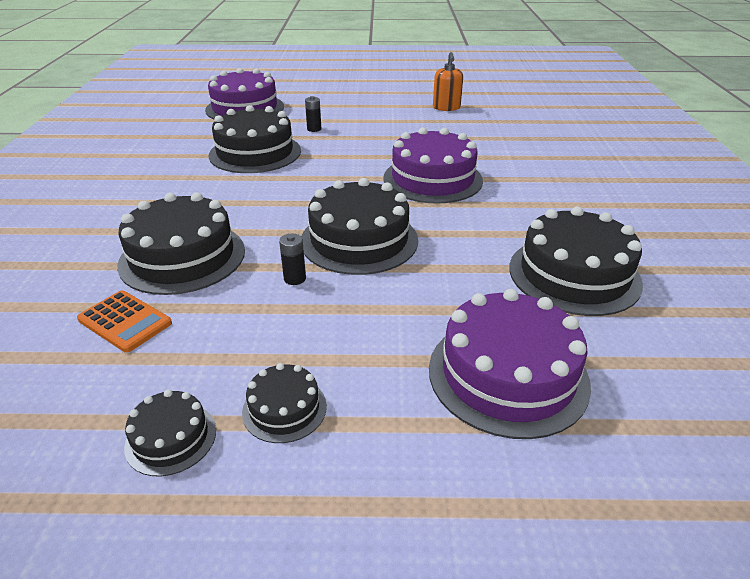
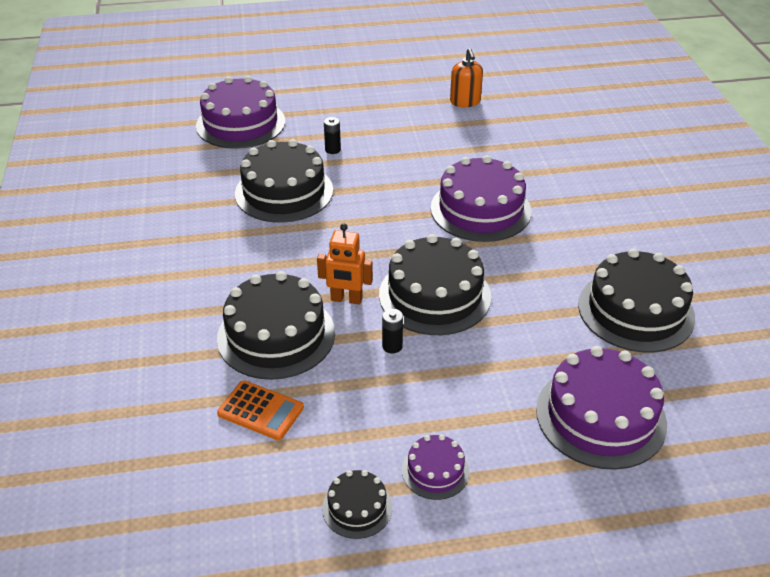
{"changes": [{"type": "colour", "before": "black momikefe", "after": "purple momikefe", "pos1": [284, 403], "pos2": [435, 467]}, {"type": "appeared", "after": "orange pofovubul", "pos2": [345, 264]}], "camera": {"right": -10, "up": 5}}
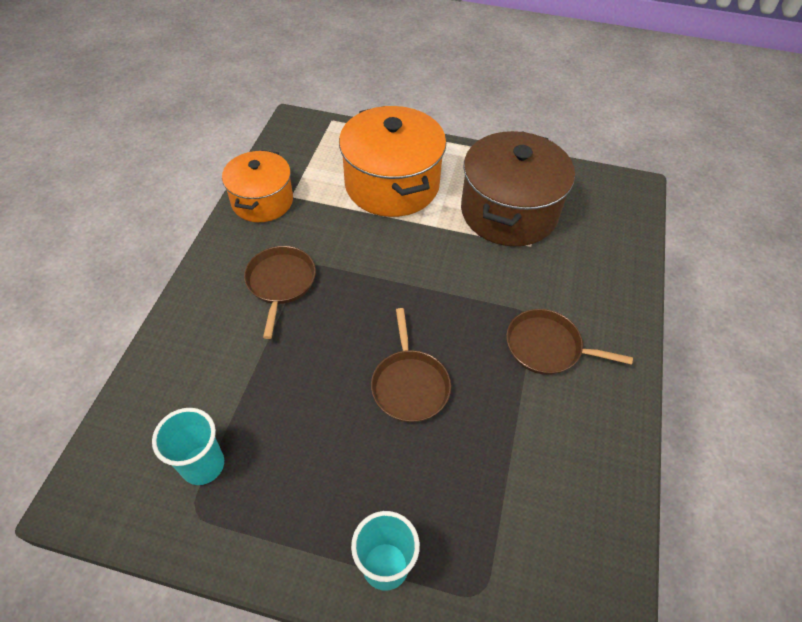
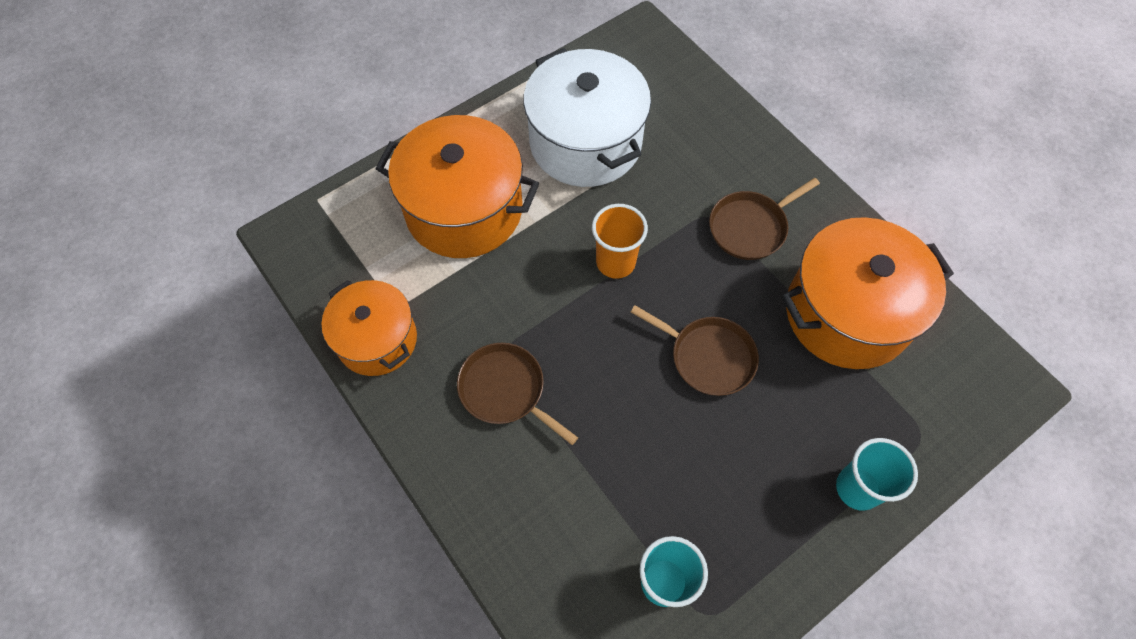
{"changes": [{"type": "colour", "before": "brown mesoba", "after": "white mesoba", "pos1": [518, 188], "pos2": [587, 117]}, {"type": "appeared", "after": "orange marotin", "pos2": [620, 241]}, {"type": "appeared", "after": "orange mesoba", "pos2": [868, 293]}], "camera": {"right": -50, "up": 10}}
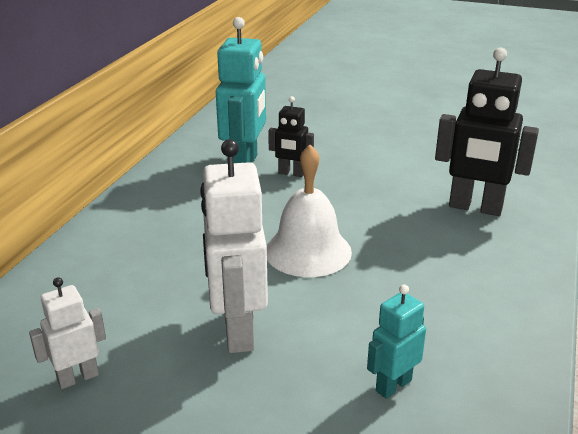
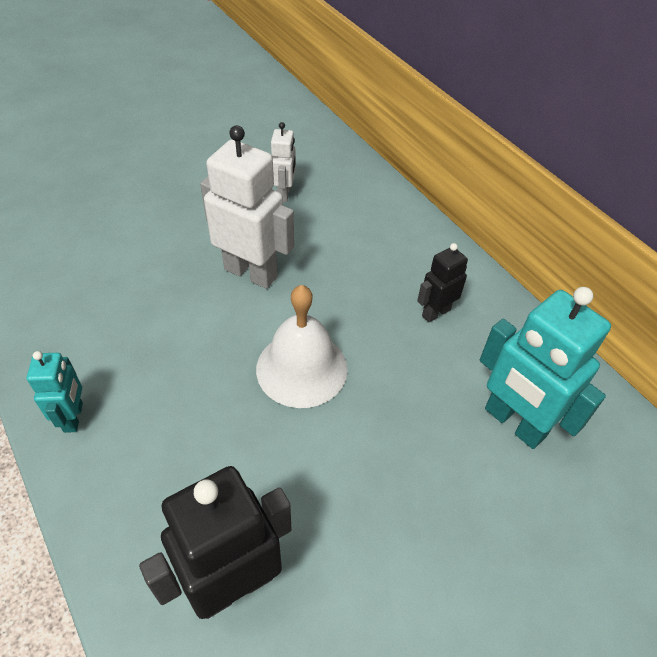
{"changes": [{"type": "relocated", "before": "black pofovubul", "pos1": [291, 136], "pos2": [442, 282]}, {"type": "relocated", "before": "turquoise pofovubul", "pos1": [396, 341], "pos2": [55, 392]}], "camera": {"right": 125, "up": 20}}
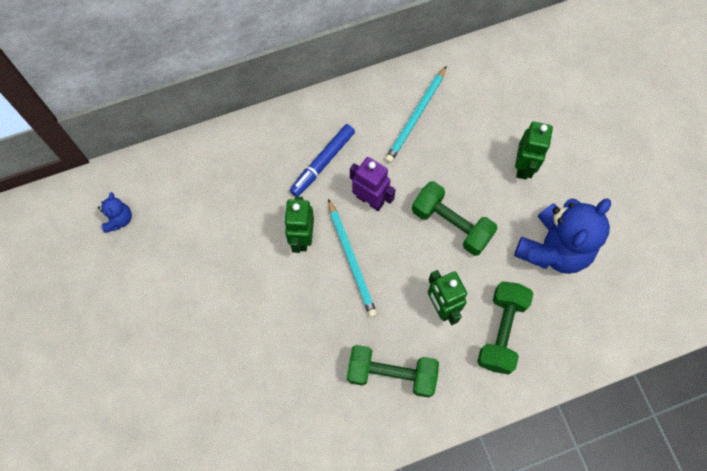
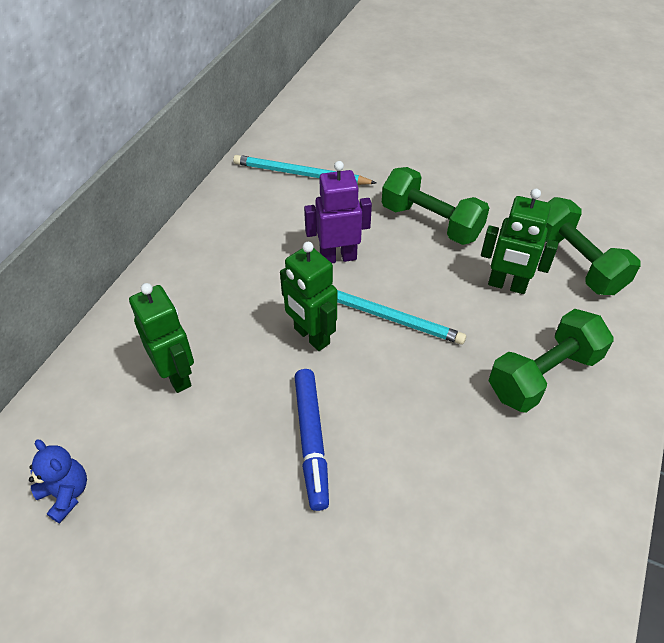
{"changes": [{"type": "relocated", "before": "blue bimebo", "pos1": [322, 160], "pos2": [311, 440]}, {"type": "spun", "before": "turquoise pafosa", "pos1": [416, 114], "pos2": [304, 170], "turn": 120}, {"type": "spun", "before": "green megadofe", "pos1": [455, 218], "pos2": [435, 206], "turn": 45}, {"type": "missing", "before": "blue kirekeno", "pos1": [562, 236]}, {"type": "relocated", "before": "green pofovubul", "pos1": [534, 151], "pos2": [161, 338]}], "camera": {"right": -45, "up": -20}}
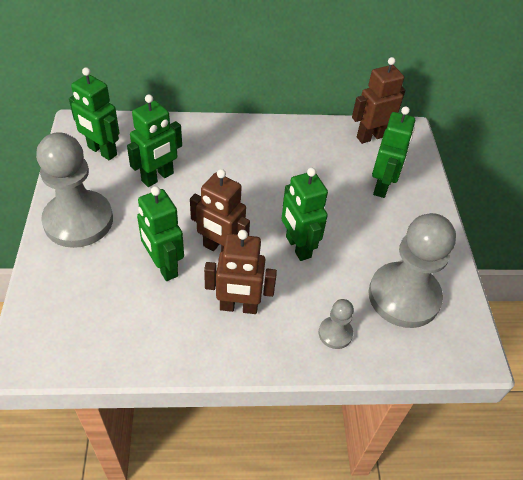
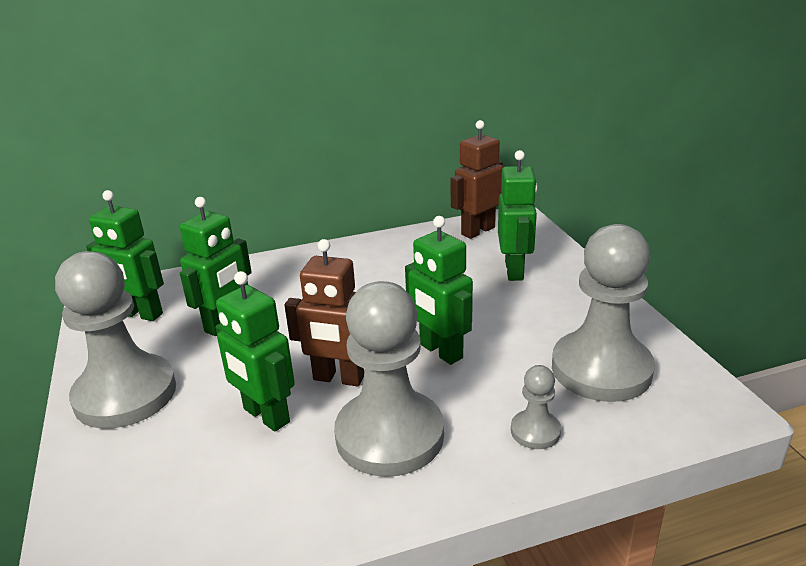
{"changes": [{"type": "exchanged", "before": "brown pofovubul", "after": "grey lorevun", "pos1": [240, 272], "pos2": [389, 379]}], "camera": {"right": -10, "up": -20}}
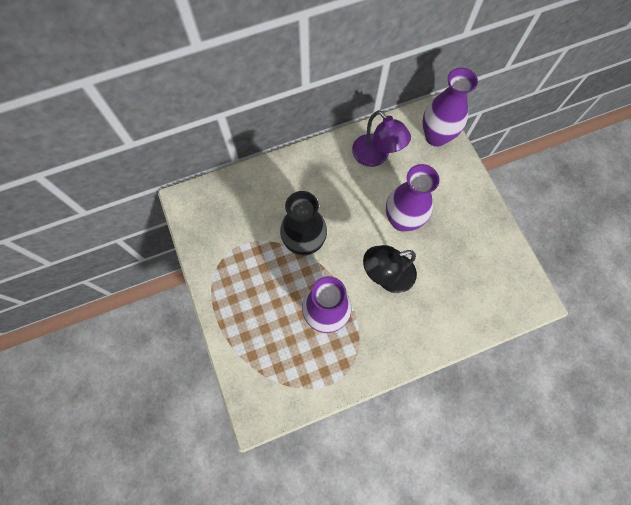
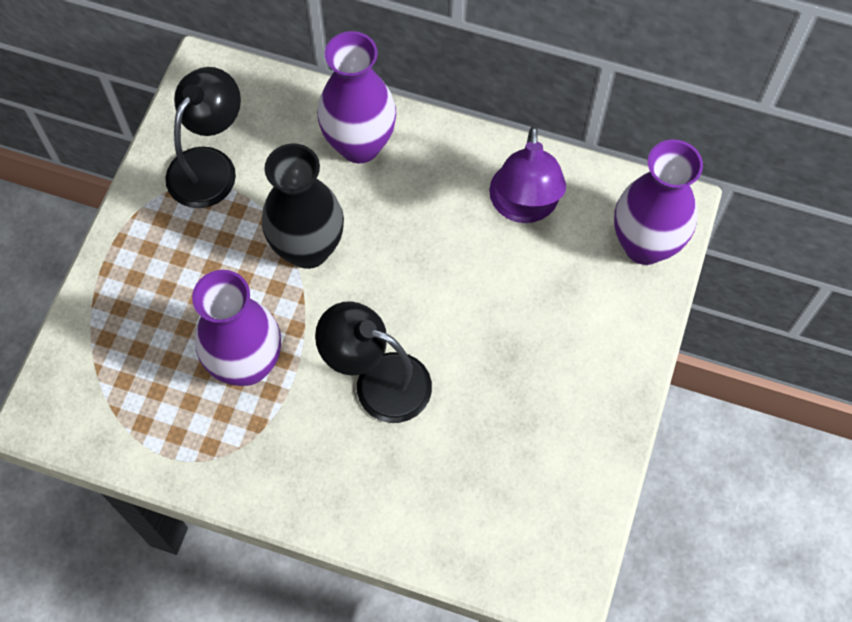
{"changes": [{"type": "relocated", "before": "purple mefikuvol", "pos1": [412, 198], "pos2": [356, 97]}, {"type": "appeared", "after": "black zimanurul", "pos2": [203, 137]}], "camera": {"right": 40, "up": -5}}
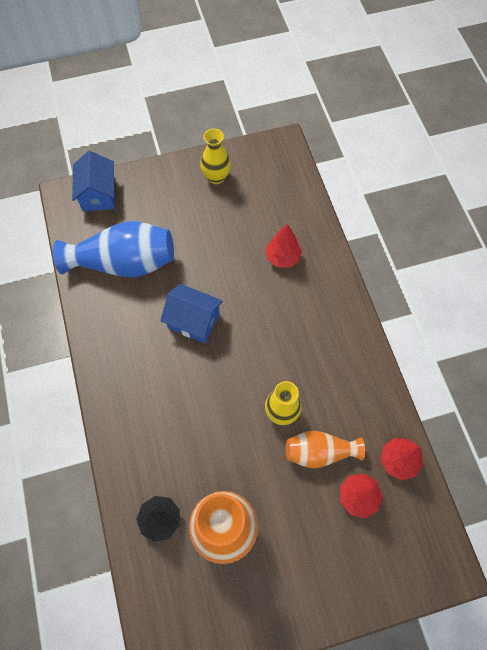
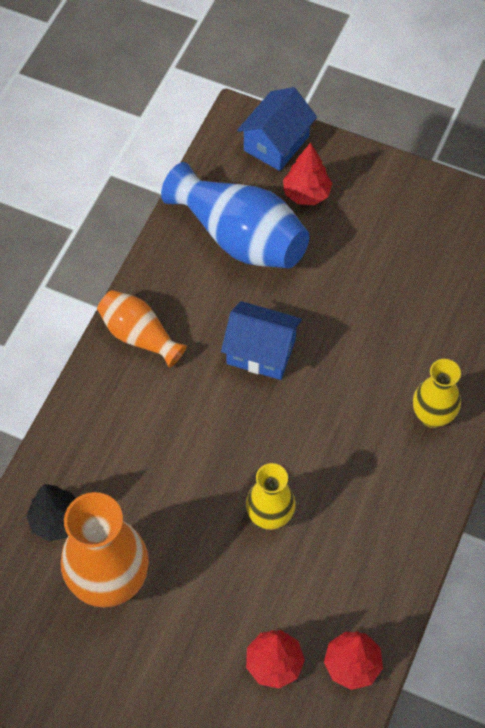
{"changes": [{"type": "spun", "before": "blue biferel", "pos1": [191, 313], "pos2": [261, 340], "turn": -45}, {"type": "relocated", "before": "yellow mefikuvol", "pos1": [215, 156], "pos2": [437, 393]}, {"type": "relocated", "before": "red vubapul", "pos1": [284, 246], "pos2": [307, 173]}, {"type": "relocated", "before": "orange mefikuvol", "pos1": [325, 449], "pos2": [142, 329]}], "camera": {"right": 40, "up": -5}}
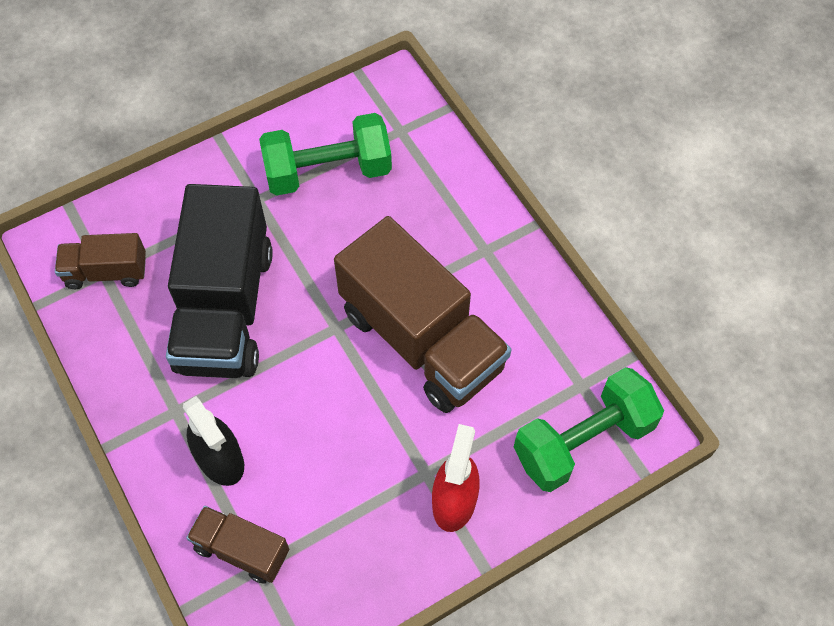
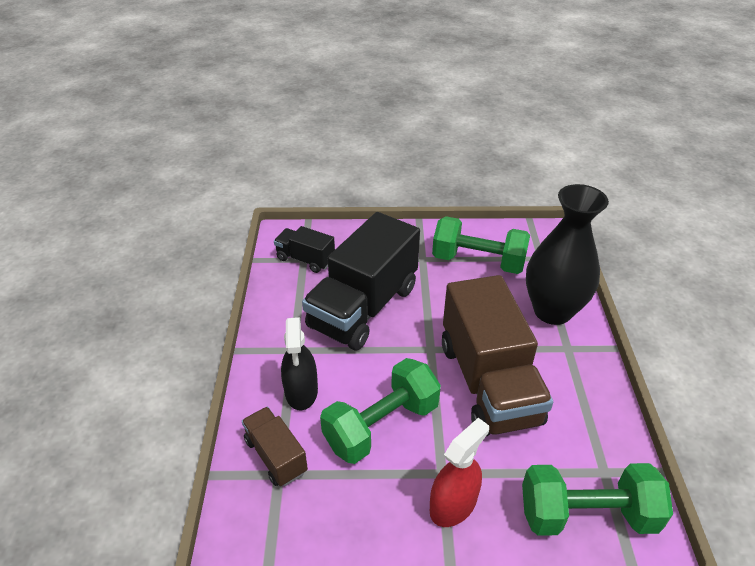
{"changes": [{"type": "colour", "before": "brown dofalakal", "after": "black dofalakal", "pos1": [100, 261], "pos2": [304, 249]}, {"type": "appeared", "after": "green megadofe", "pos2": [380, 411]}, {"type": "appeared", "after": "black mefikuvol", "pos2": [567, 254]}], "camera": {"right": 30, "up": -20}}
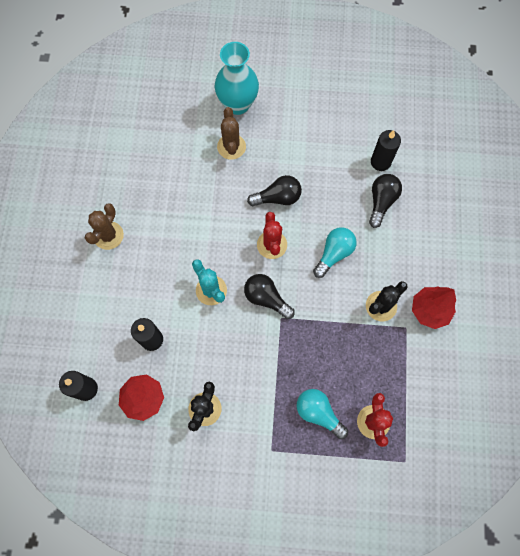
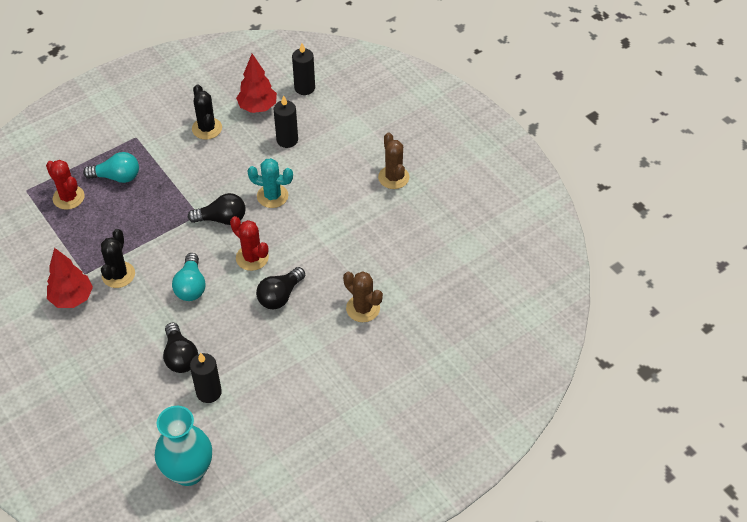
{"changes": [{"type": "relocated", "before": "turquoise mefikuvol", "pos1": [237, 78], "pos2": [183, 446]}], "camera": {"right": 140, "up": -20}}
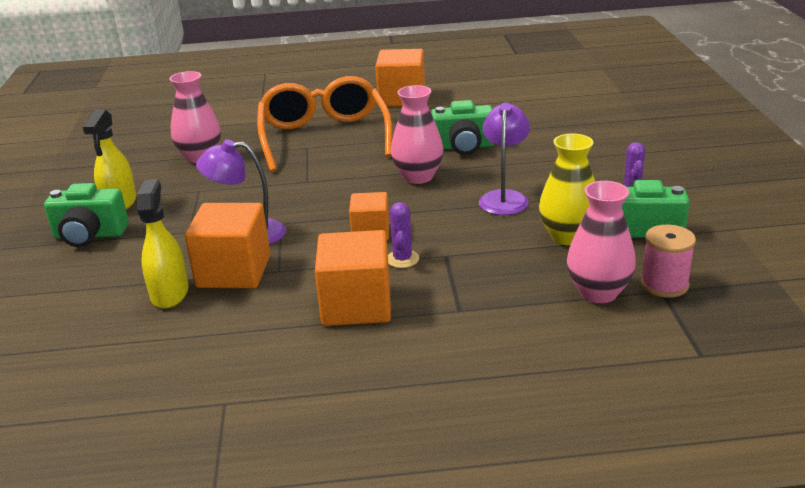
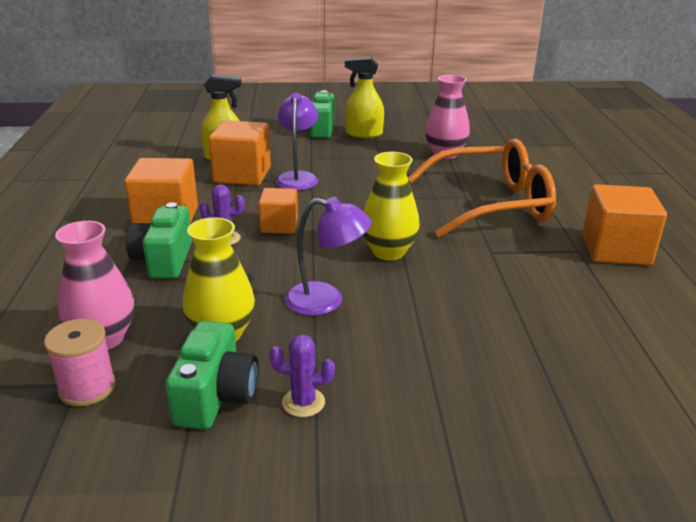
{"changes": [{"type": "colour", "before": "pink mefikuvol", "after": "yellow mefikuvol", "pos1": [417, 134], "pos2": [391, 206]}, {"type": "relocated", "before": "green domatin", "pos1": [462, 127], "pos2": [159, 240]}], "camera": {"right": 90, "up": 0}}
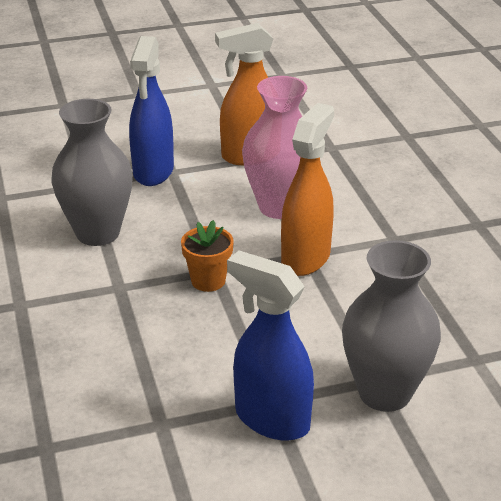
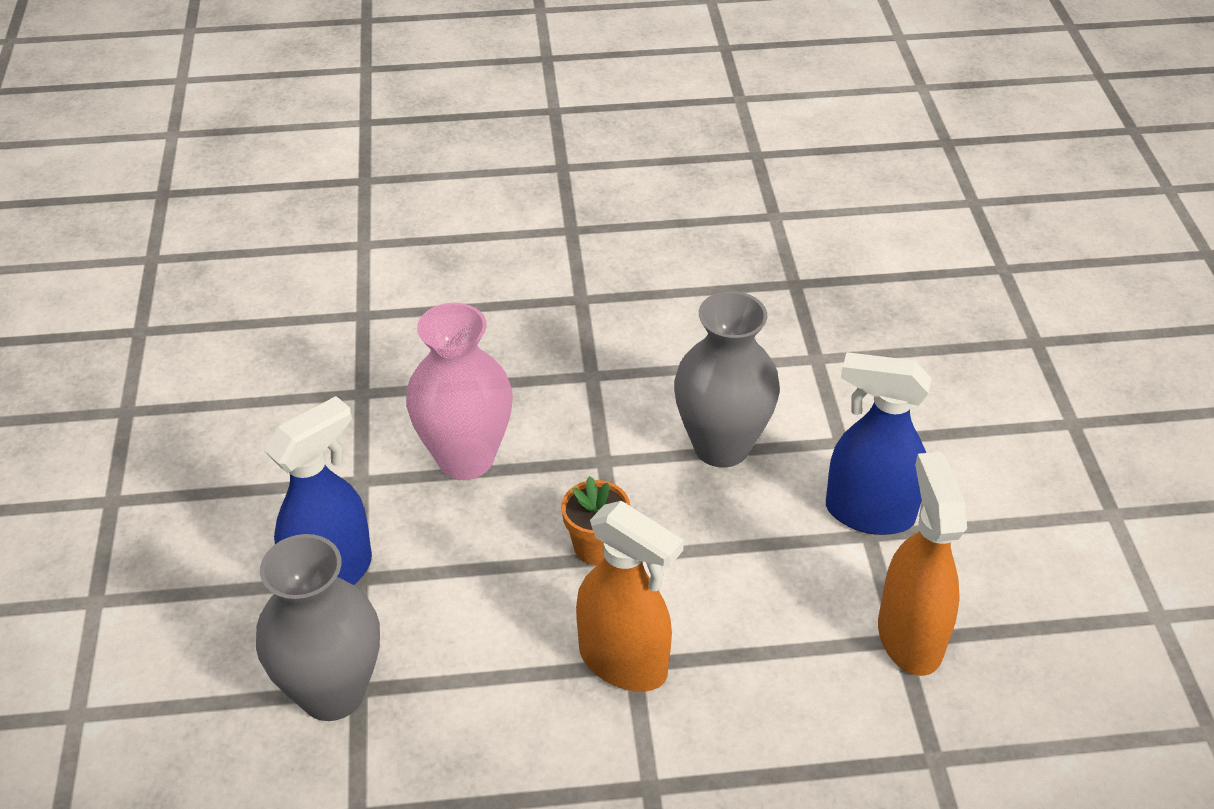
{"changes": [{"type": "relocated", "before": "pink mefikuvol", "pos1": [274, 147], "pos2": [459, 391]}], "camera": {"right": 100, "up": 10}}
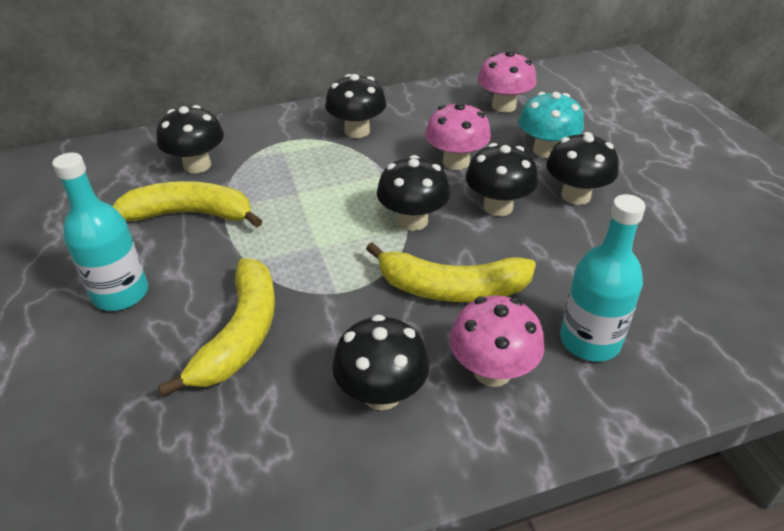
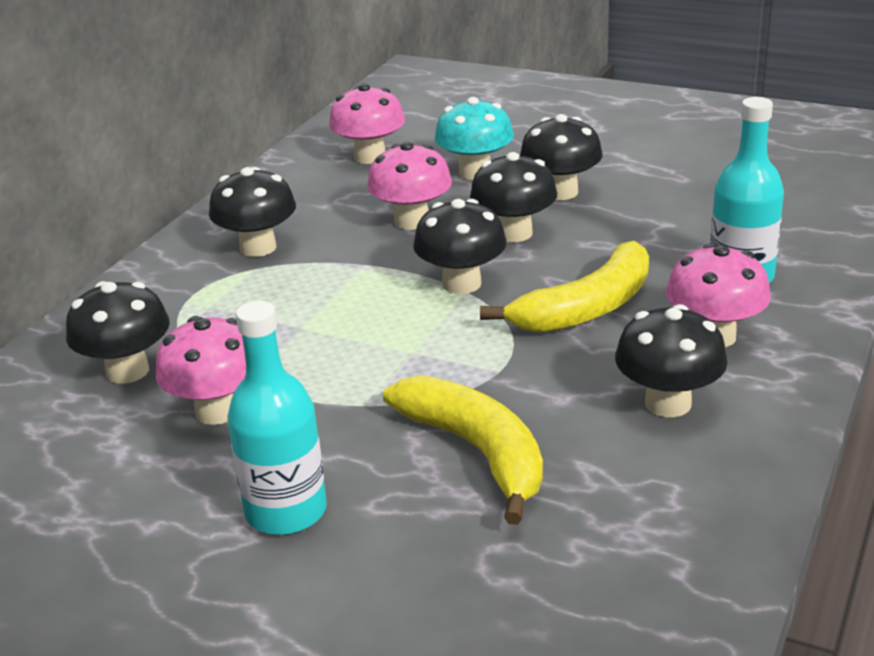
{"changes": [{"type": "exchanged", "before": "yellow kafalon", "after": "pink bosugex", "pos1": [187, 204], "pos2": [201, 370]}], "camera": {"right": -45, "up": -10}}
